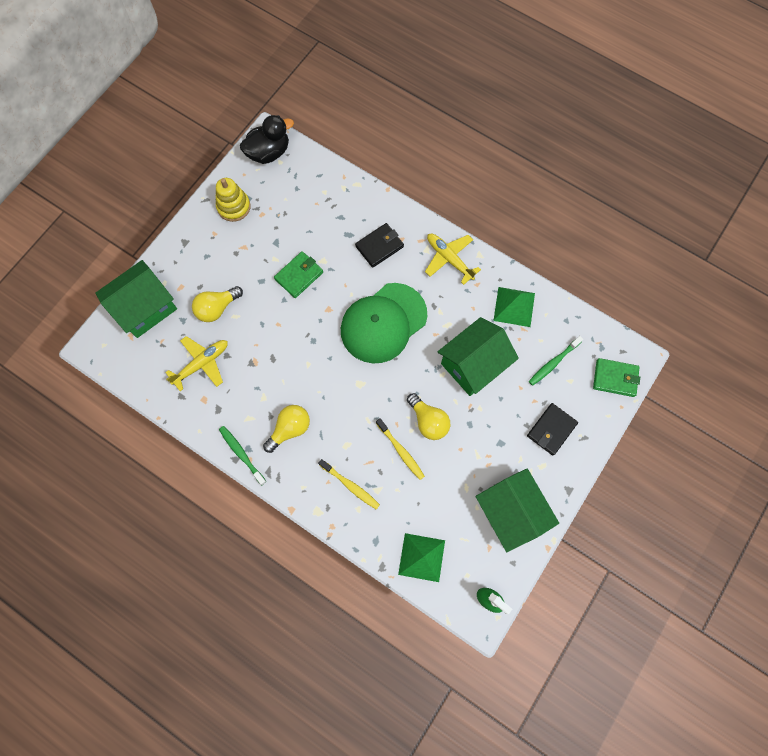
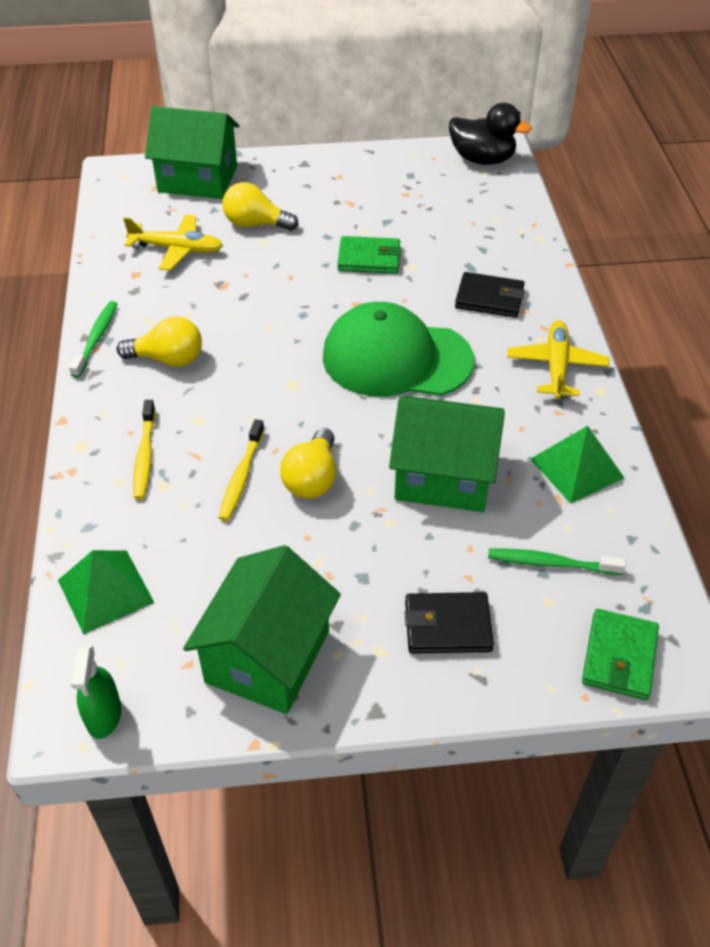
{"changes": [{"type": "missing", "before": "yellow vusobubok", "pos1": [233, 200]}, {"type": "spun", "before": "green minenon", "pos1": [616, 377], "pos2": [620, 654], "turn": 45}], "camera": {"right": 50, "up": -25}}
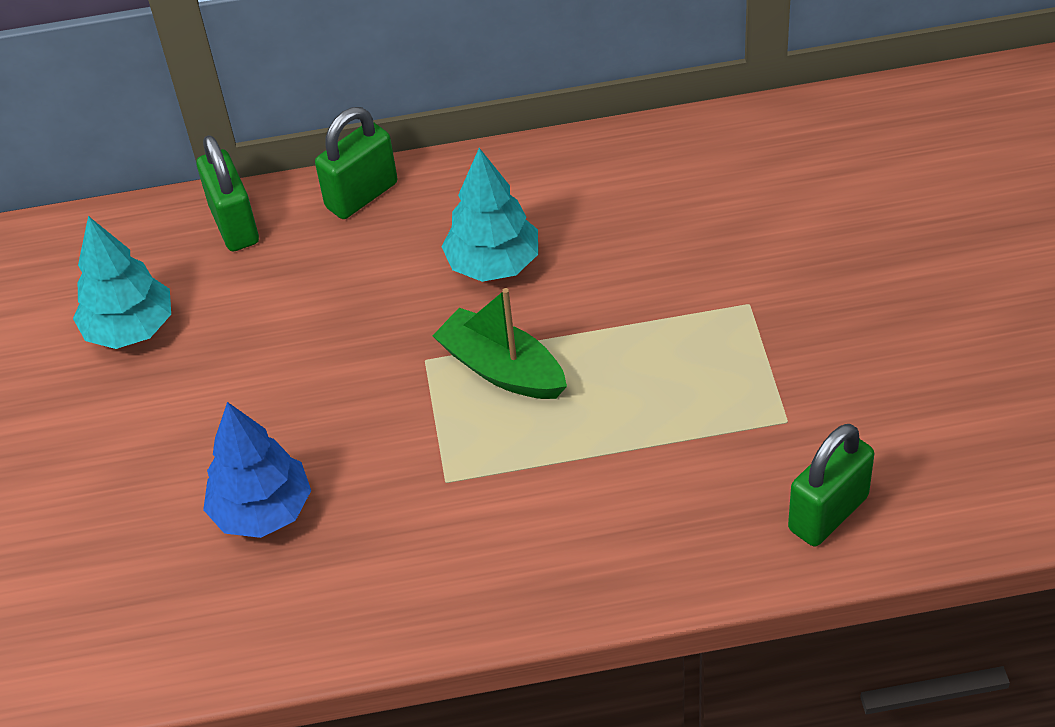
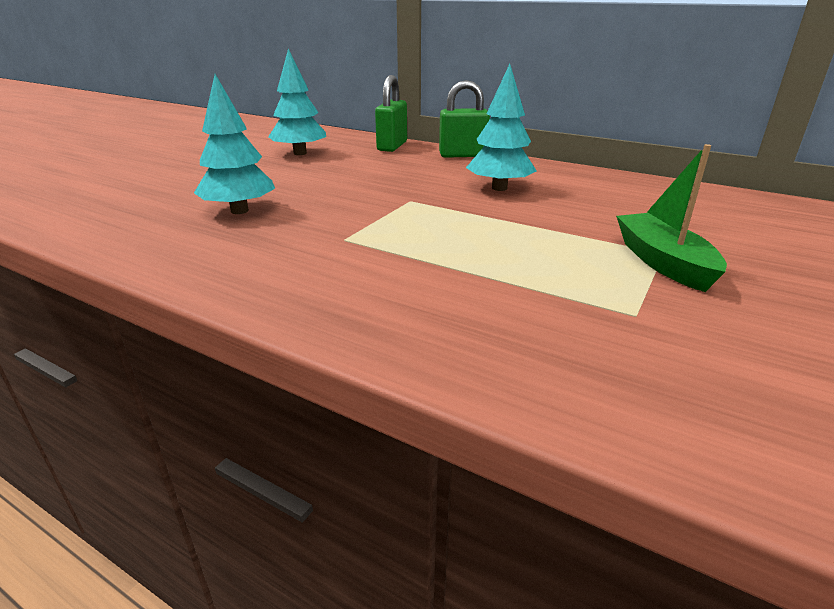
{"changes": [{"type": "colour", "before": "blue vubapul", "after": "turquoise vubapul", "pos1": [257, 470], "pos2": [234, 144]}, {"type": "relocated", "before": "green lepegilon", "pos1": [500, 343], "pos2": [671, 218]}, {"type": "missing", "before": "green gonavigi", "pos1": [831, 485]}], "camera": {"right": 35, "up": -20}}
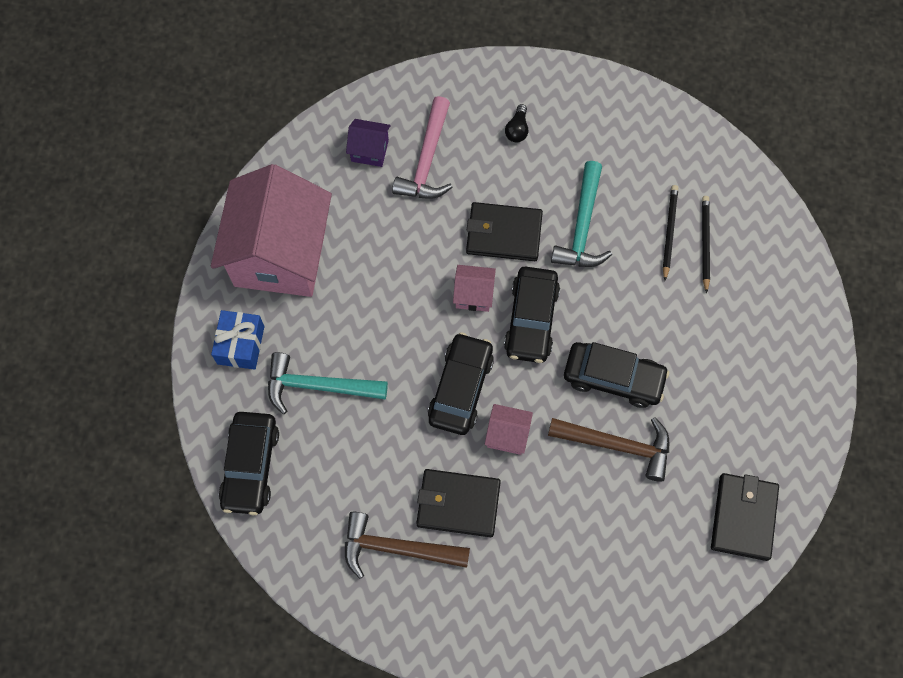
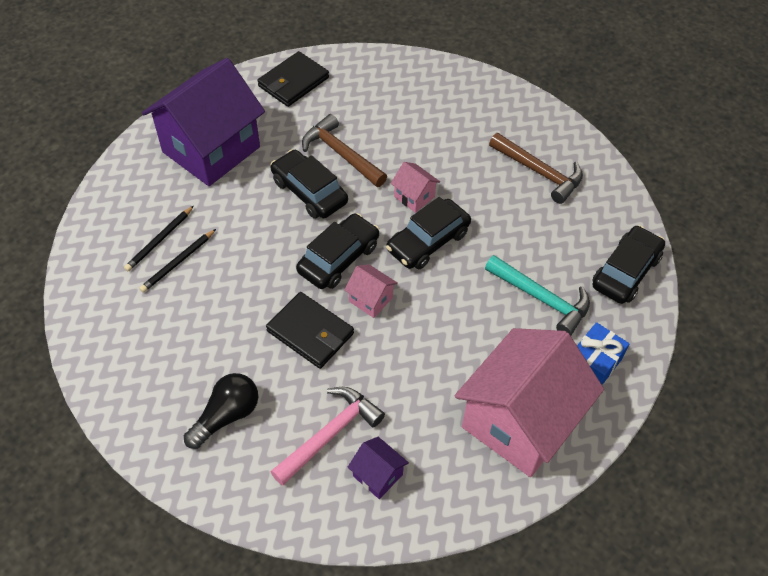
{"changes": [{"type": "missing", "before": "black minenon", "pos1": [458, 503]}, {"type": "size", "before": "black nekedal", "pos1": [516, 123], "pos2": [221, 411], "scale": 1.78}, {"type": "missing", "before": "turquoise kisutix", "pos1": [581, 214]}, {"type": "appeared", "after": "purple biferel", "pos2": [203, 122]}], "camera": {"right": -150, "up": -15}}
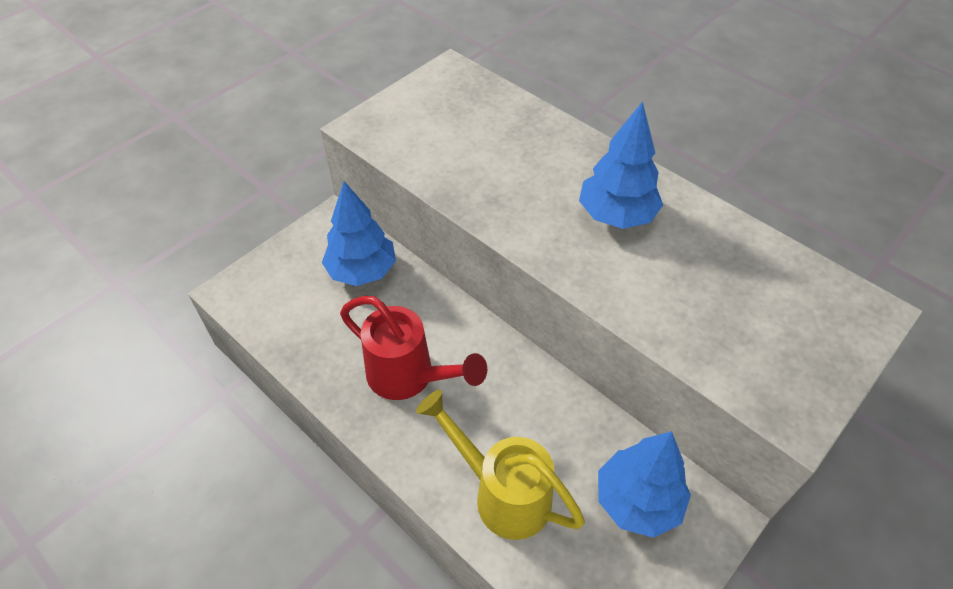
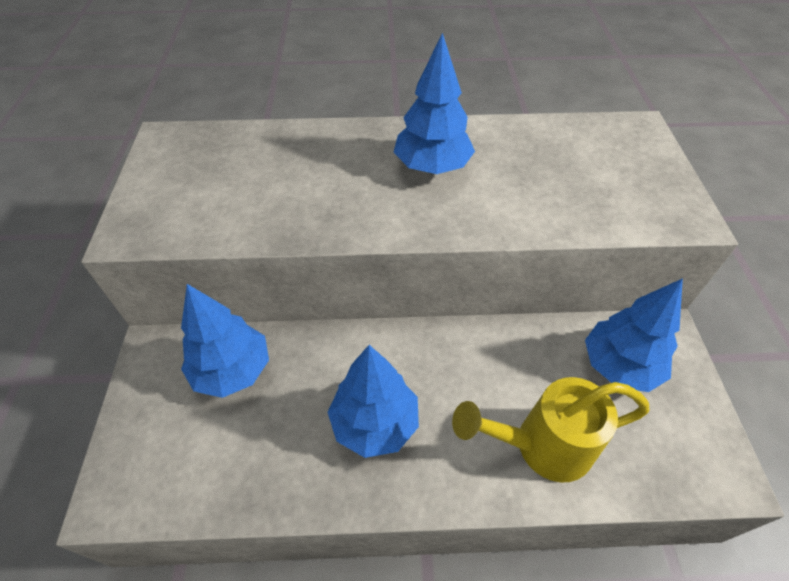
{"changes": [{"type": "exchanged", "before": "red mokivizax", "after": "blue vubapul", "pos1": [413, 348], "pos2": [373, 401]}], "camera": {"right": -45, "up": 0}}
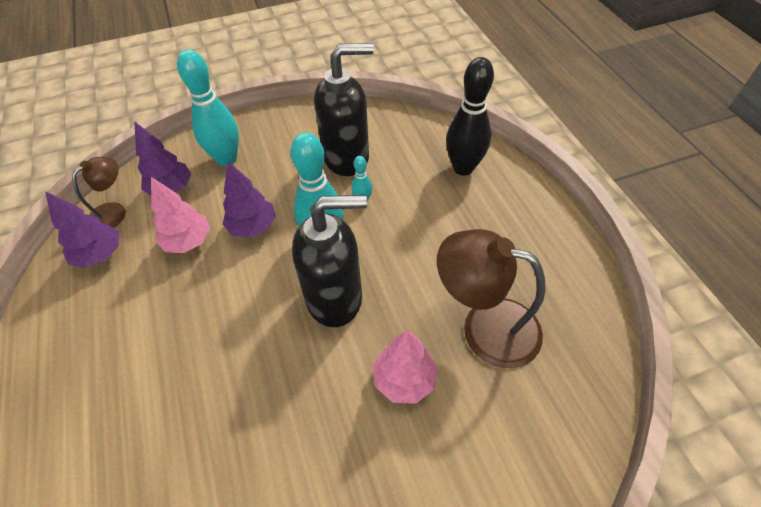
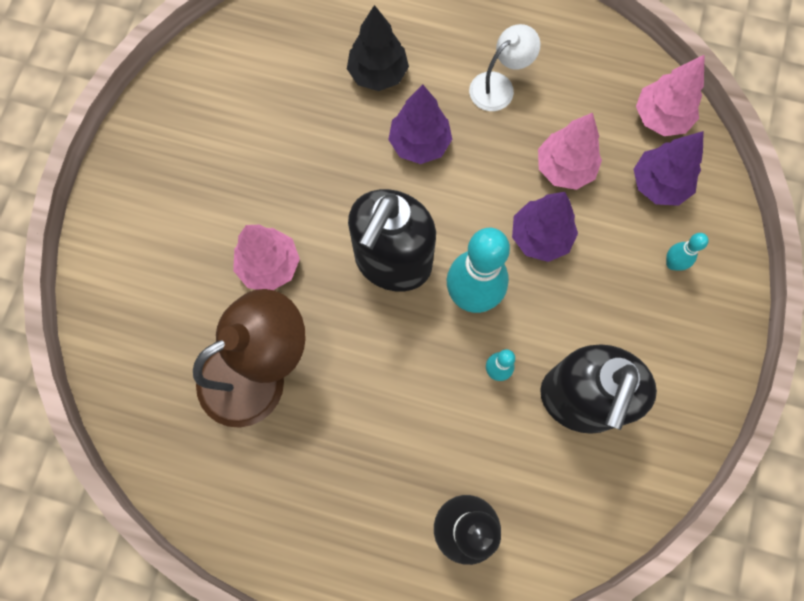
{"changes": [{"type": "relocated", "before": "purple vubapul", "pos1": [82, 229], "pos2": [420, 124]}, {"type": "exchanged", "before": "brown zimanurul", "after": "pink vubapul", "pos1": [98, 192], "pos2": [670, 95]}, {"type": "size", "before": "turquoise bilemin", "pos1": [208, 108], "pos2": [687, 252], "scale": 0.47}, {"type": "appeared", "after": "black vubapul", "pos2": [378, 48]}, {"type": "appeared", "after": "white zimanurul", "pos2": [505, 67]}], "camera": {"right": 125, "up": 20}}
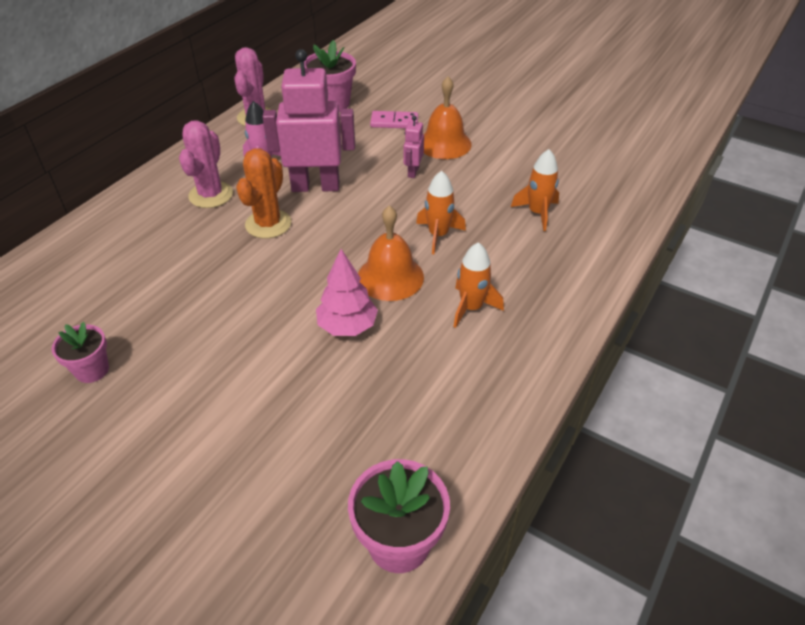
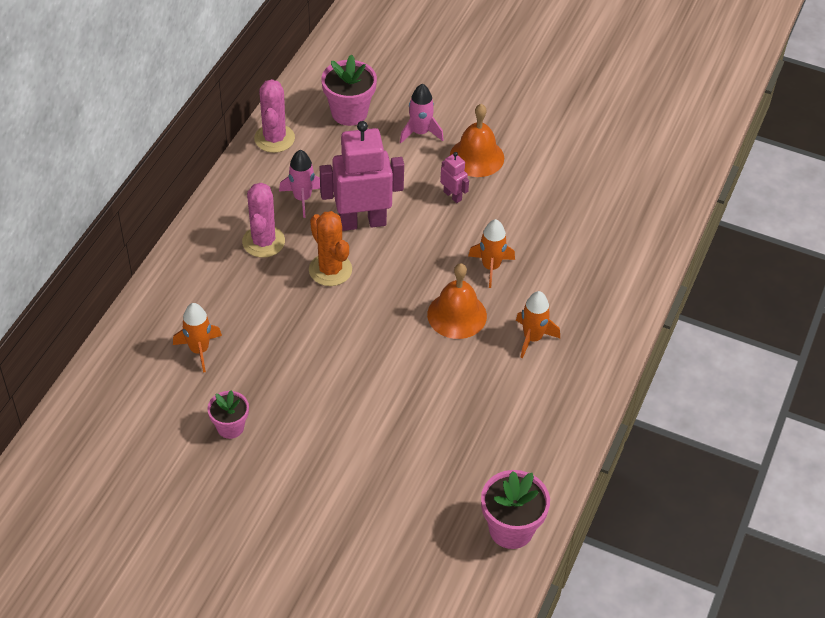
{"changes": [{"type": "spun", "before": "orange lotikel", "pos1": [263, 193], "pos2": [330, 248], "turn": -45}, {"type": "missing", "before": "pink vubapul", "pos1": [347, 292]}, {"type": "exchanged", "before": "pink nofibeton", "after": "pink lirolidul", "pos1": [394, 119], "pos2": [422, 113]}, {"type": "spun", "before": "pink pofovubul", "pos1": [413, 147], "pos2": [454, 177], "turn": 135}, {"type": "relocated", "before": "orange lirolidul", "pos1": [535, 190], "pos2": [197, 338]}], "camera": {"right": -10, "up": 5}}
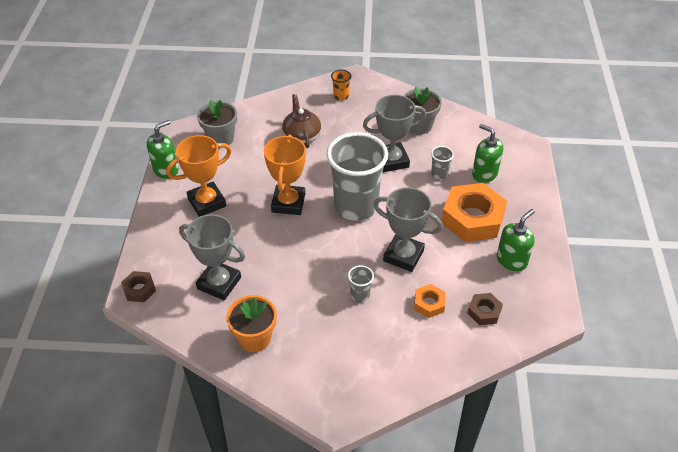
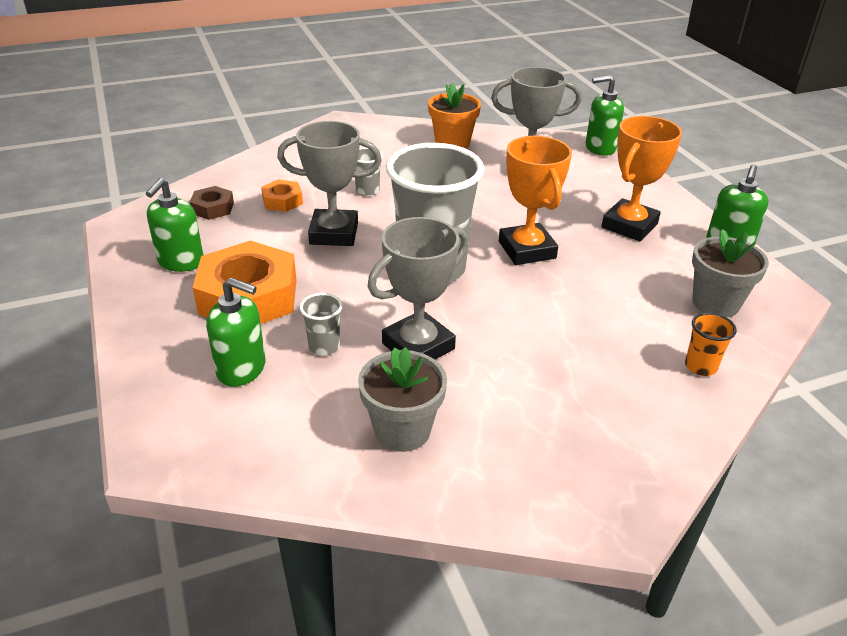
{"changes": [{"type": "exchanged", "before": "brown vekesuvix", "after": "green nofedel", "pos1": [138, 286], "pos2": [605, 115]}, {"type": "missing", "before": "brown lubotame", "pos1": [301, 121]}, {"type": "relocated", "before": "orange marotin", "pos1": [341, 85], "pos2": [711, 344]}], "camera": {"right": 155, "up": -10}}
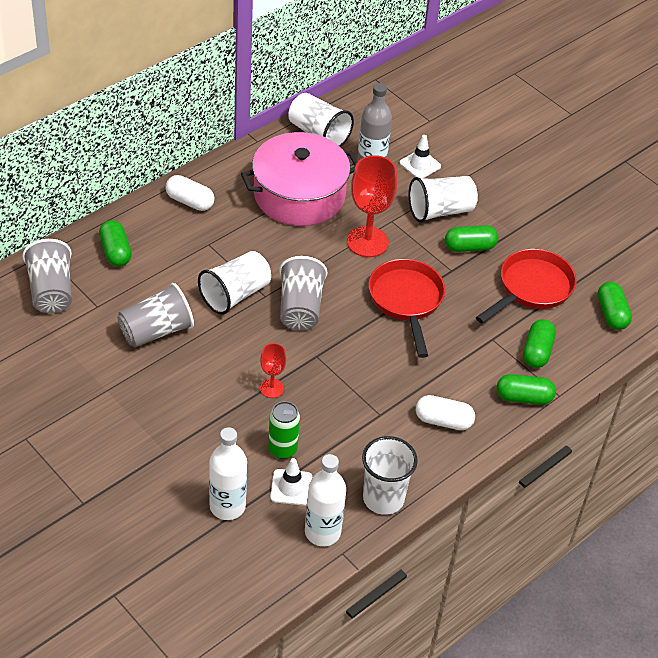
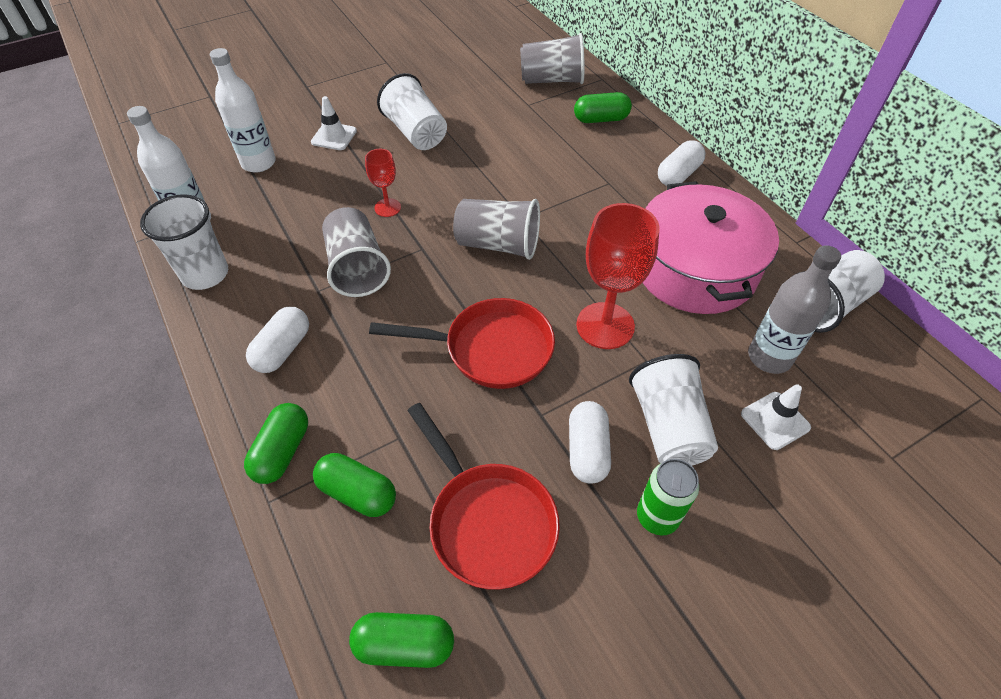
{"changes": [{"type": "relocated", "before": "grey marotin", "pos1": [155, 315], "pos2": [356, 252]}, {"type": "relocated", "before": "white marotin", "pos1": [234, 283], "pos2": [412, 111]}, {"type": "relocated", "before": "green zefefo", "pos1": [284, 430], "pos2": [668, 497]}, {"type": "relocated", "before": "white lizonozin", "pos1": [291, 482], "pos2": [334, 123]}, {"type": "colour", "before": "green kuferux", "after": "white kuferux", "pos1": [471, 238], "pos2": [590, 442]}], "camera": {"right": 105, "up": 5}}
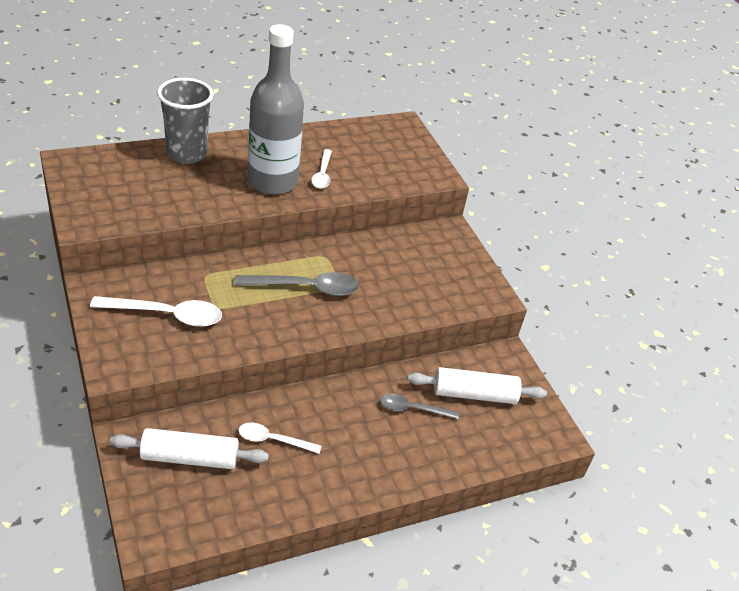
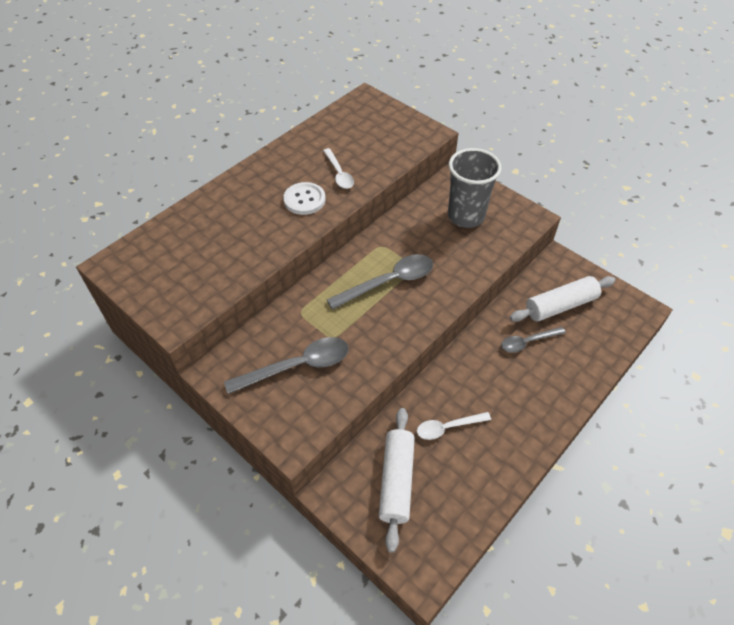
{"changes": [{"type": "colour", "before": "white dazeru", "after": "grey dazeru", "pos1": [156, 311], "pos2": [286, 365]}, {"type": "spun", "before": "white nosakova", "pos1": [189, 448], "pos2": [397, 480], "turn": -60}, {"type": "relocated", "before": "grey marotin", "pos1": [185, 121], "pos2": [475, 188]}, {"type": "exchanged", "before": "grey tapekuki", "after": "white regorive", "pos1": [276, 109], "pos2": [304, 198]}], "camera": {"right": -20, "up": 10}}
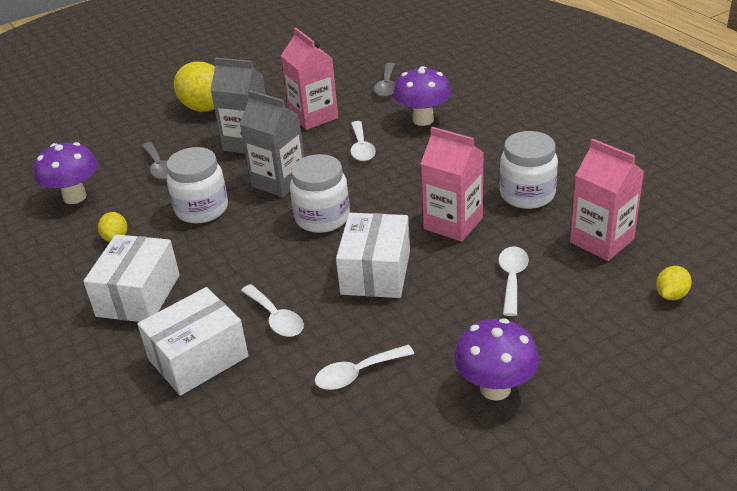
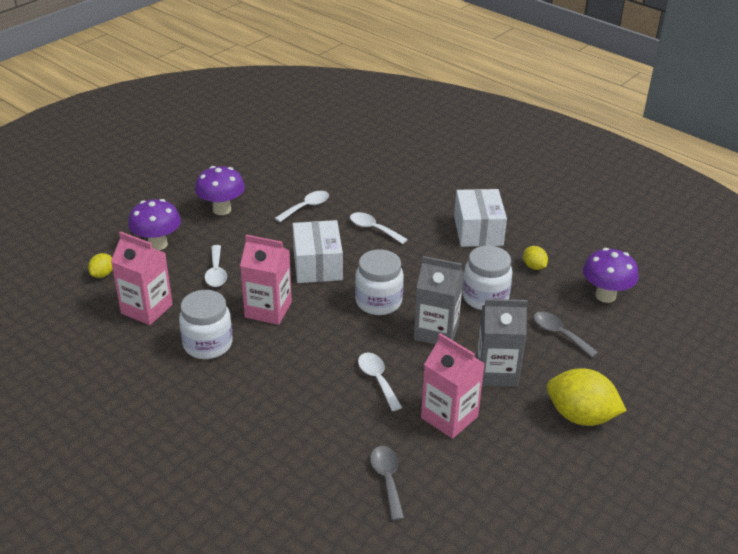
{"changes": [{"type": "missing", "before": "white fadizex", "pos1": [192, 341]}, {"type": "relocated", "before": "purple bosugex", "pos1": [422, 96], "pos2": [154, 224]}], "camera": {"right": 160, "up": 0}}
